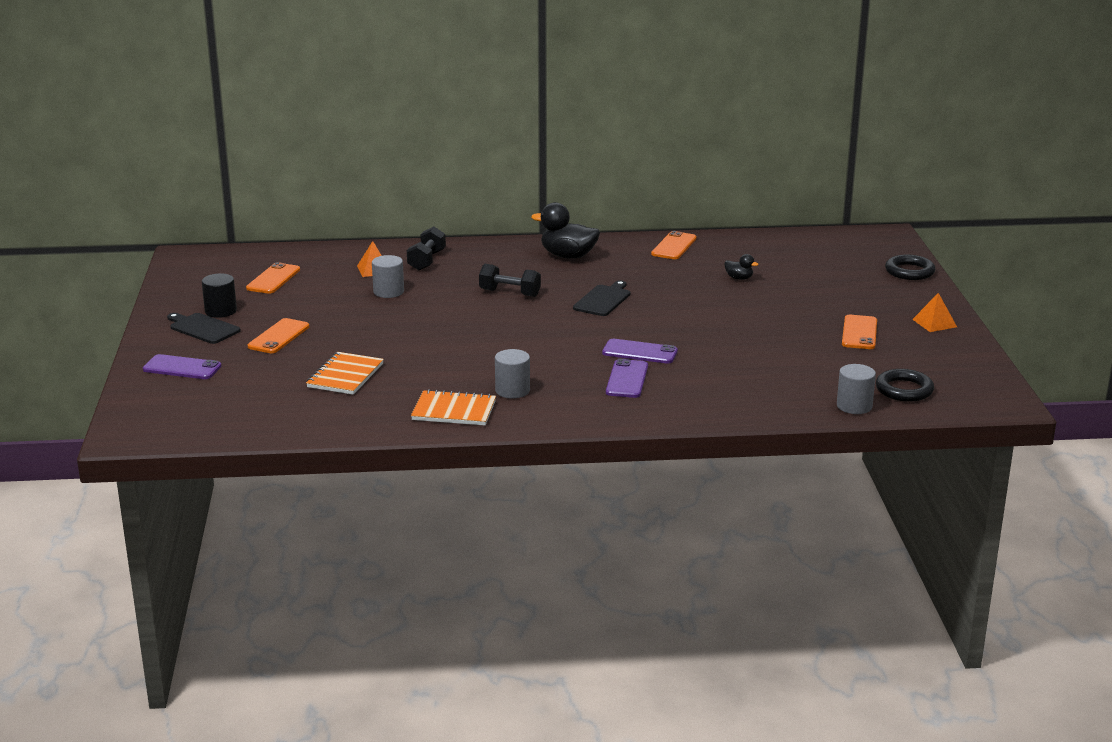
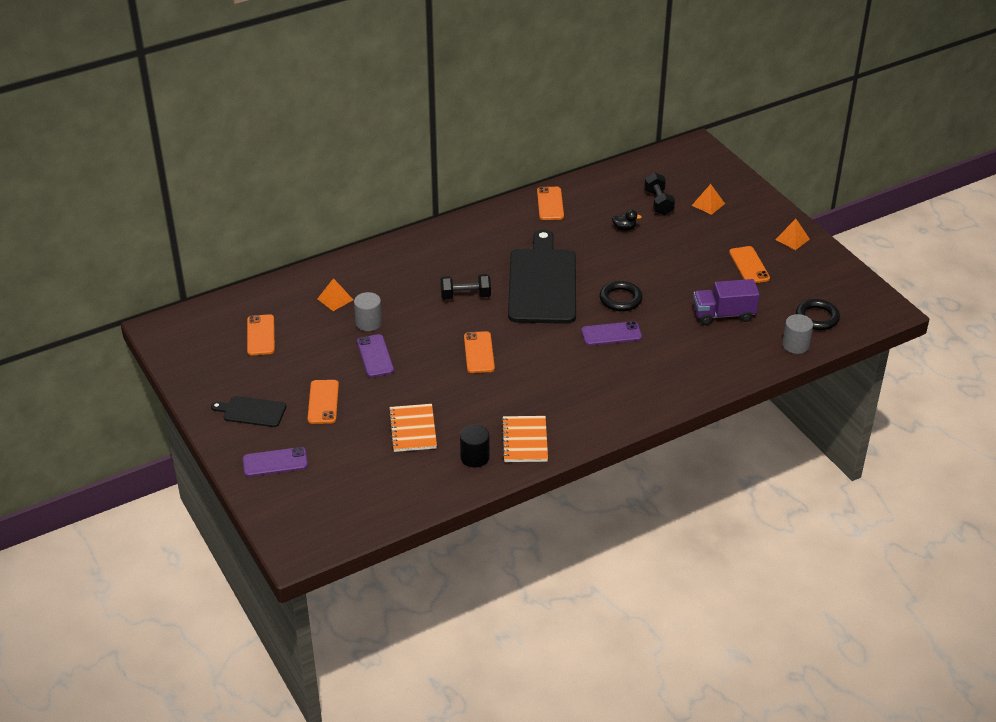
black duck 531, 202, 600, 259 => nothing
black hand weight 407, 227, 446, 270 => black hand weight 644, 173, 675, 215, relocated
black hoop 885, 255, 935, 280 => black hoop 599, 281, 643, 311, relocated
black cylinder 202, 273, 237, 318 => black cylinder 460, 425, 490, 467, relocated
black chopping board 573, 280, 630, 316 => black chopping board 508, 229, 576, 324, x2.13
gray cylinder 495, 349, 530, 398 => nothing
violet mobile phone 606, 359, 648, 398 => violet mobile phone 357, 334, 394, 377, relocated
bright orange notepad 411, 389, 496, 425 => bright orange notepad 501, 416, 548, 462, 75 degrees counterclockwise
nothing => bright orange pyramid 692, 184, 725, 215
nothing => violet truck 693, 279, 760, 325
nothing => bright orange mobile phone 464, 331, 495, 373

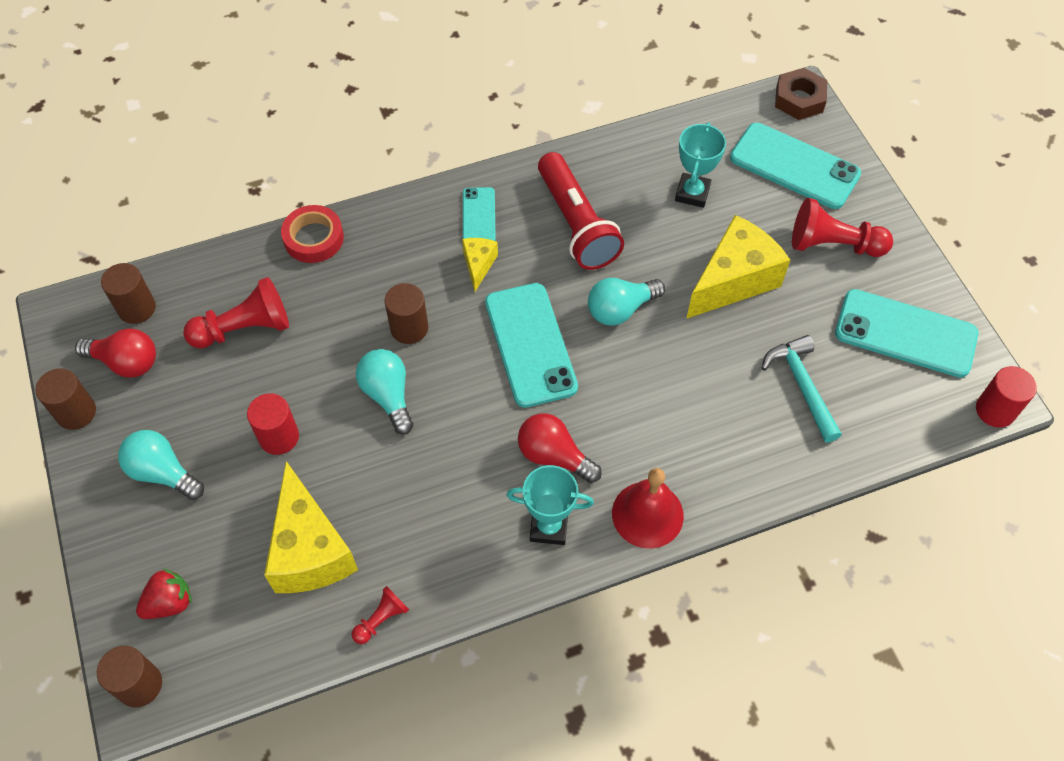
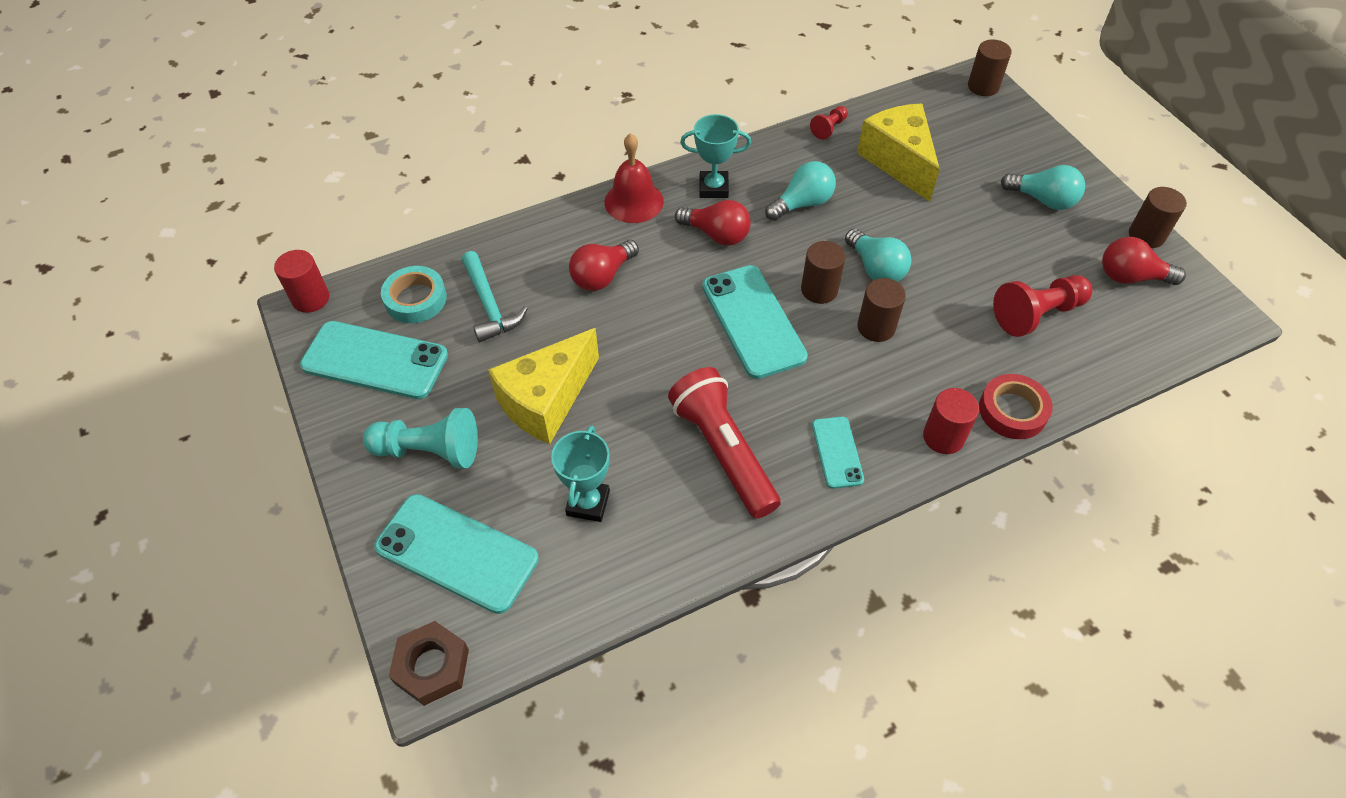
scarlet pawn 792, 198, 893, 257 => teal pawn 363, 408, 478, 468
yellow cheese 462, 238, 498, 292 => nothing
dark brown cylinder 101, 263, 156, 324 => dark brown cylinder 801, 241, 845, 304, relocated
teal light bulb 588, 278, 665, 326 => teal light bulb 765, 161, 836, 221, relocated
scarlet cylinder 247, 393, 299, 455 => scarlet cylinder 923, 388, 979, 454, relocated
scarlet strawberry 136, 569, 192, 619 => nothing
nothing => scarlet light bulb 569, 240, 639, 291
nothing => teal tape 381, 266, 447, 323

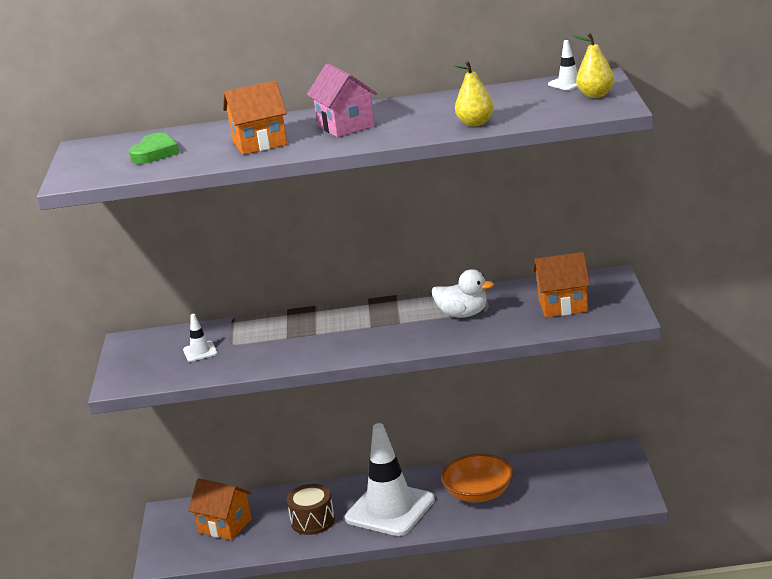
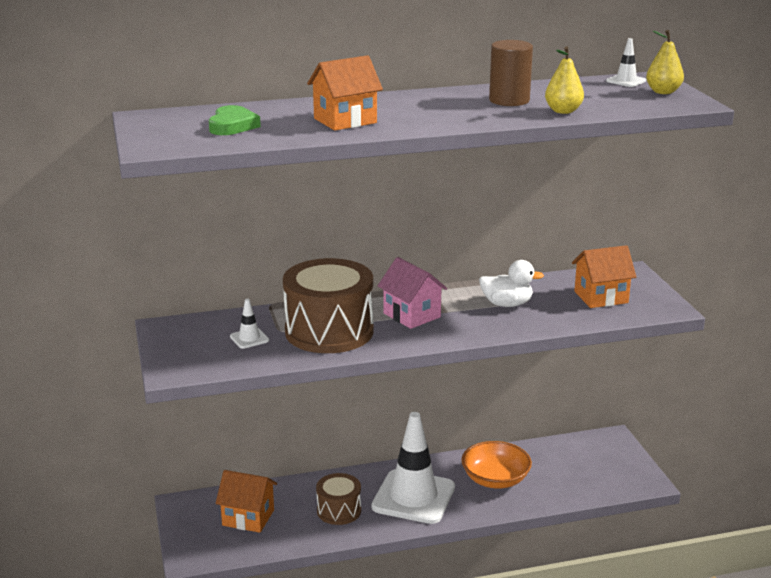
rose-pink toy house 306, 63, 377, 137 => rose-pink toy house 378, 257, 447, 329, relocated
nothing => dark brown cylinder 489, 40, 533, 106
nothing => dark brown toy drum 283, 258, 374, 353

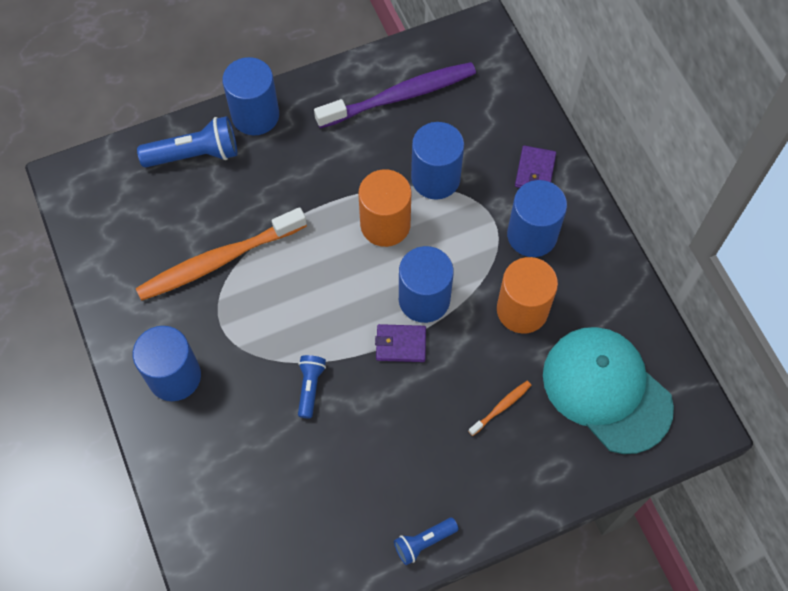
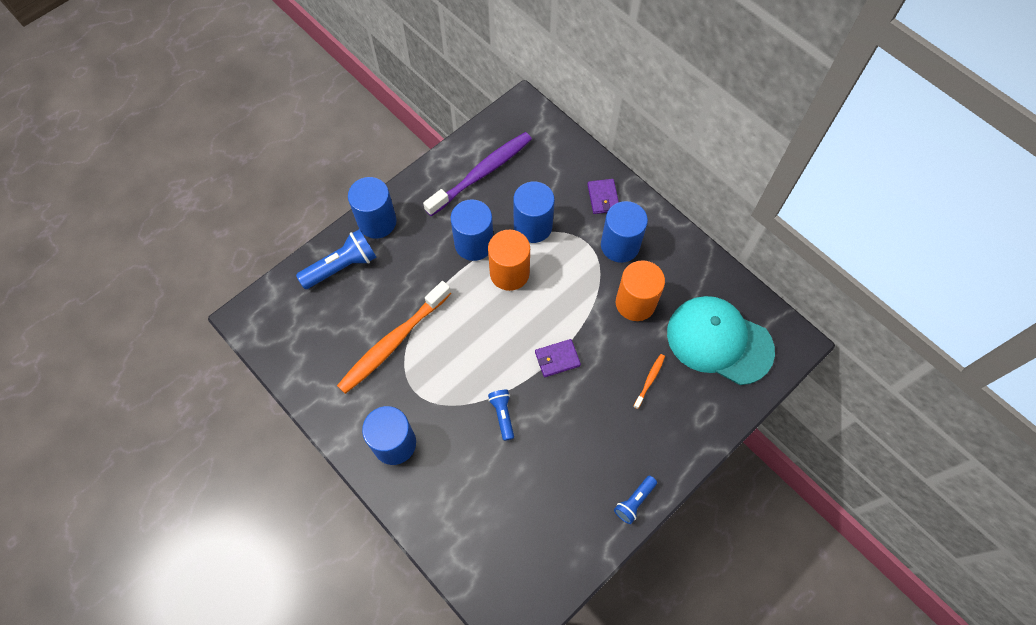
royal blue cylinder 399, 246, 454, 323 => royal blue cylinder 451, 199, 493, 261, relocated

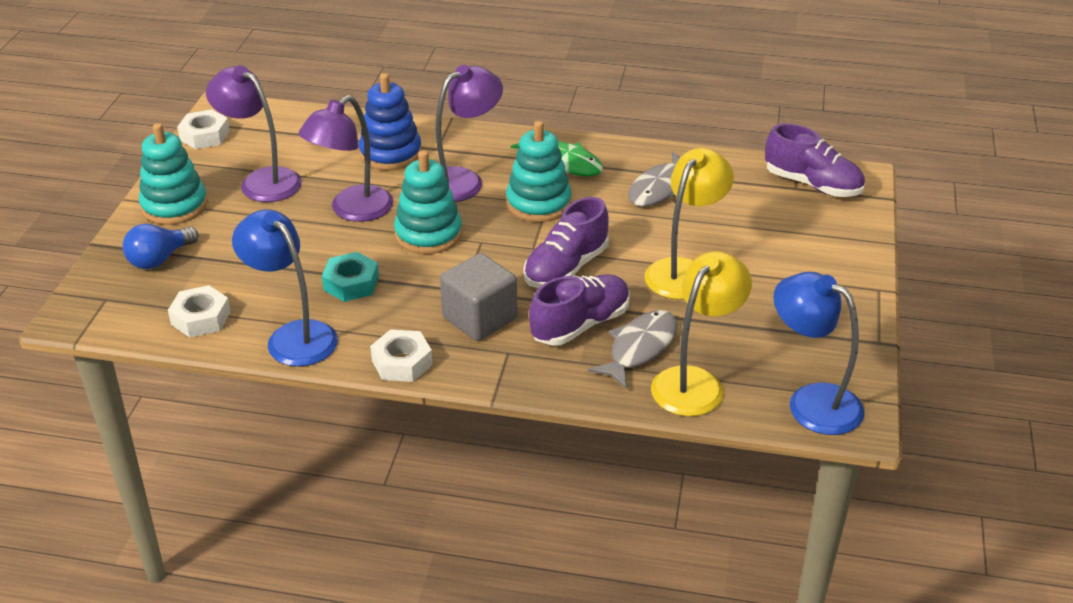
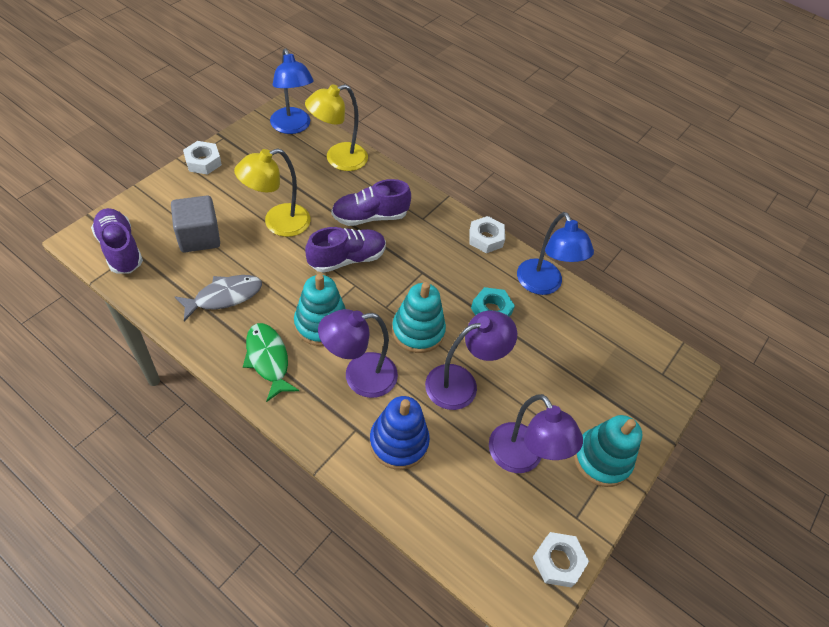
royal blue light bulb 122, 224, 199, 269 => nothing
gray block 440, 253, 517, 341 => gray block 171, 196, 220, 252, relocated
pure white hex nut 168, 285, 231, 337 => pure white hex nut 183, 141, 222, 175, relocated
gray fish 588, 310, 677, 389 => nothing

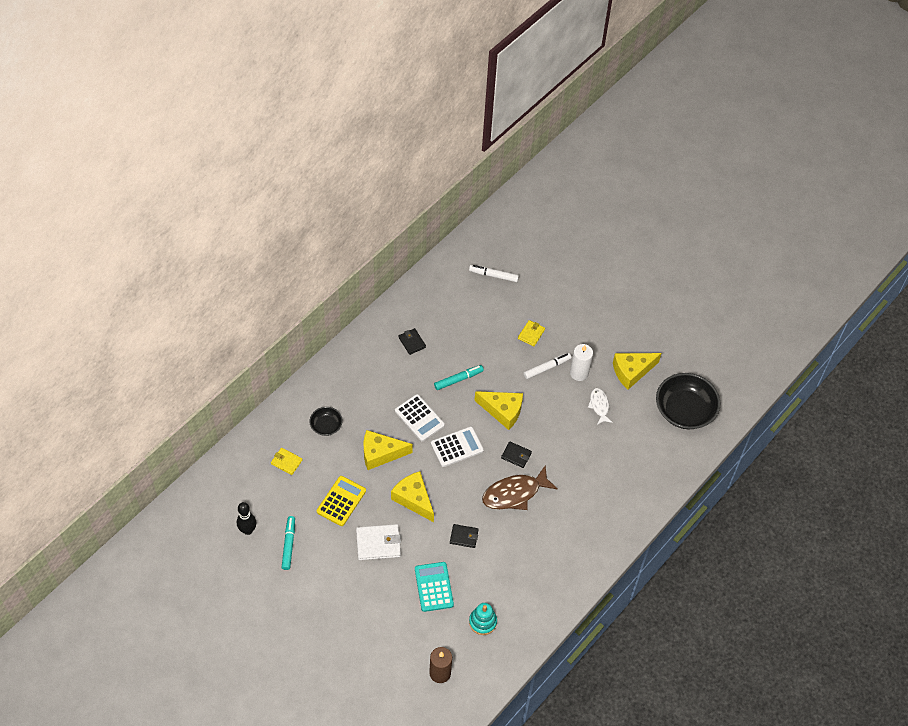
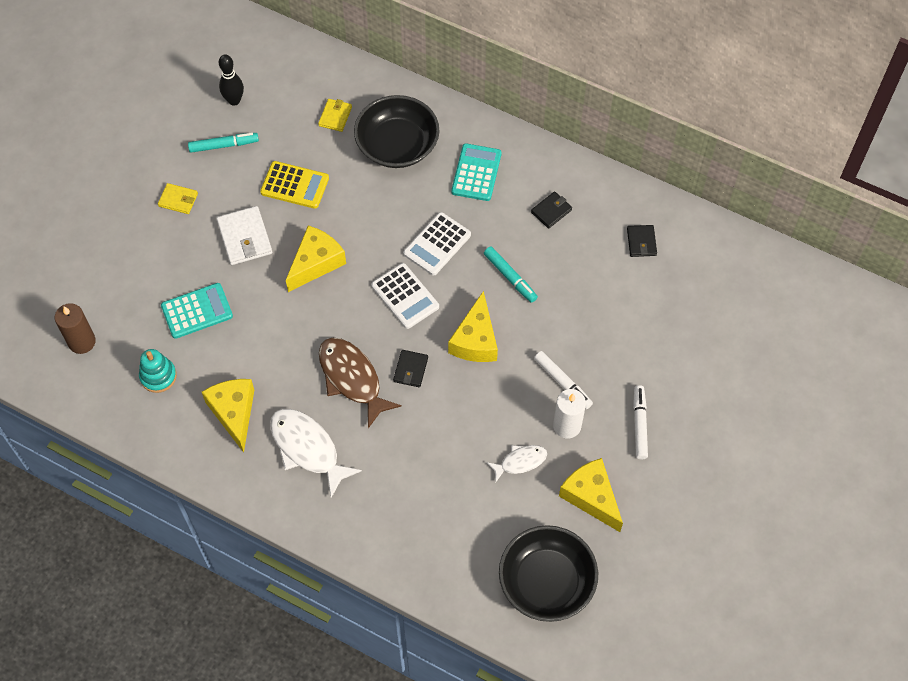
pure white felt pen 469, 265, 519, 282 => pure white felt pen 633, 385, 648, 459, relocated
yellow card wallet 518, 320, 545, 347 => yellow card wallet 158, 183, 198, 214, relocated
black deep dish 310, 407, 343, 436 => black deep dish 354, 95, 439, 168, x1.98
yellow cheese 364, 430, 413, 470 => yellow cheese 202, 379, 254, 453, relocated
black card wallet 450, 524, 479, 548 => black card wallet 627, 225, 657, 257, relocated
nothing => teal calculator 451, 143, 502, 201
nothing => pure white fish 270, 409, 362, 498

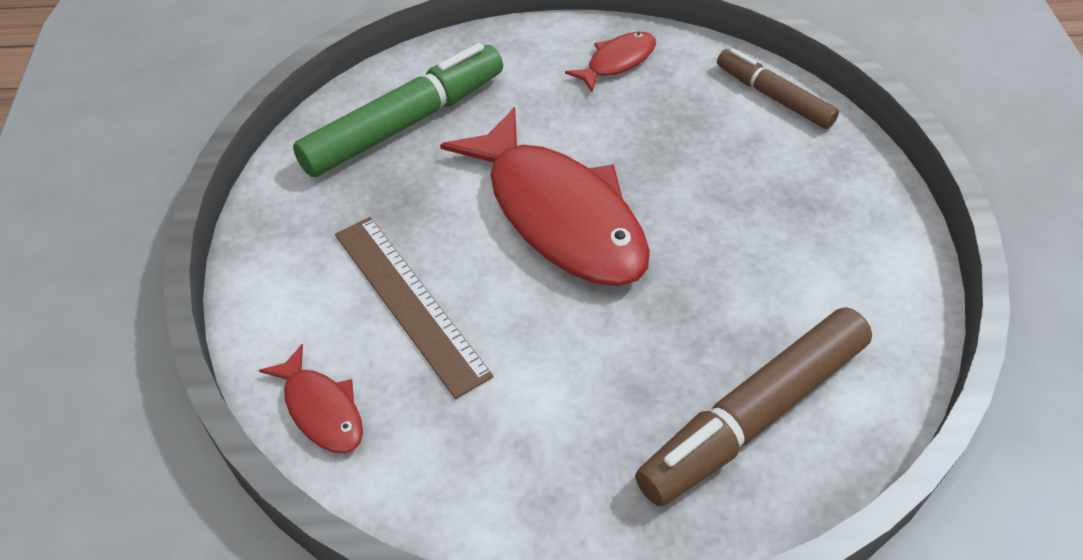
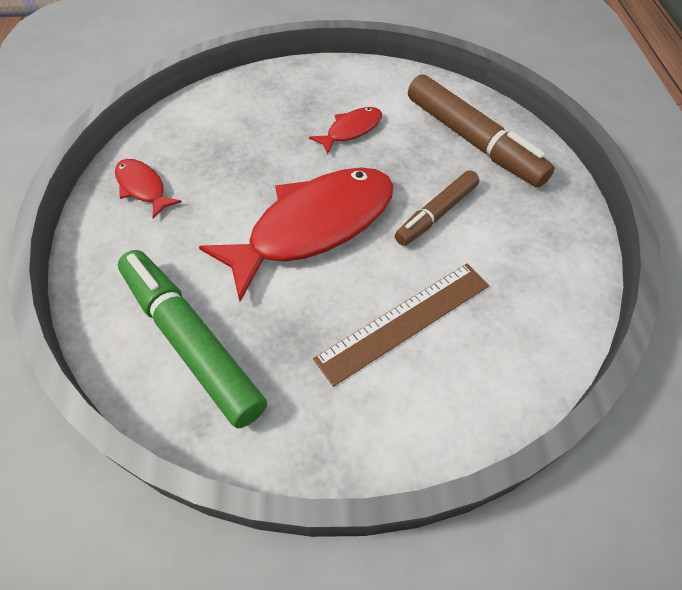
dark brown felt pen 717, 48, 839, 129 => dark brown felt pen 395, 170, 479, 246, relocated
scarlet fish 259, 344, 363, 453 => scarlet fish 309, 107, 382, 154, relocated

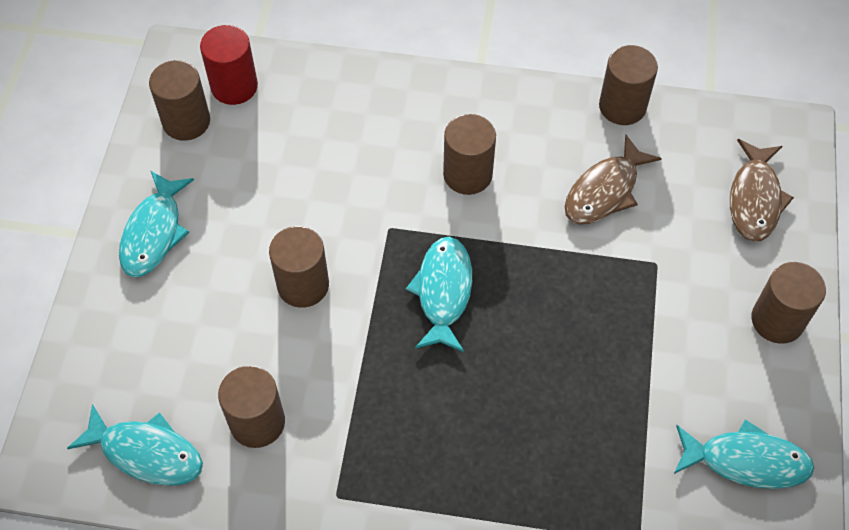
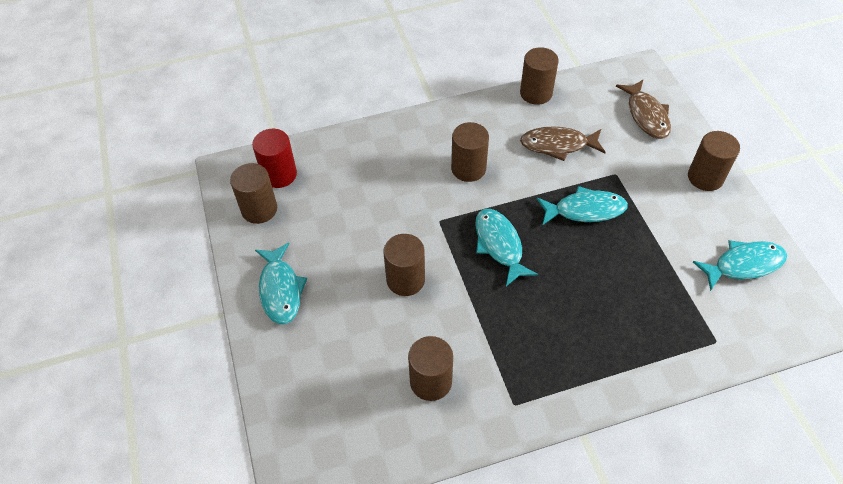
dark brown fish 565, 135, 662, 225 => dark brown fish 520, 126, 606, 161, 75 degrees clockwise
teal fish 67, 404, 203, 486 => teal fish 537, 186, 628, 225, relocated

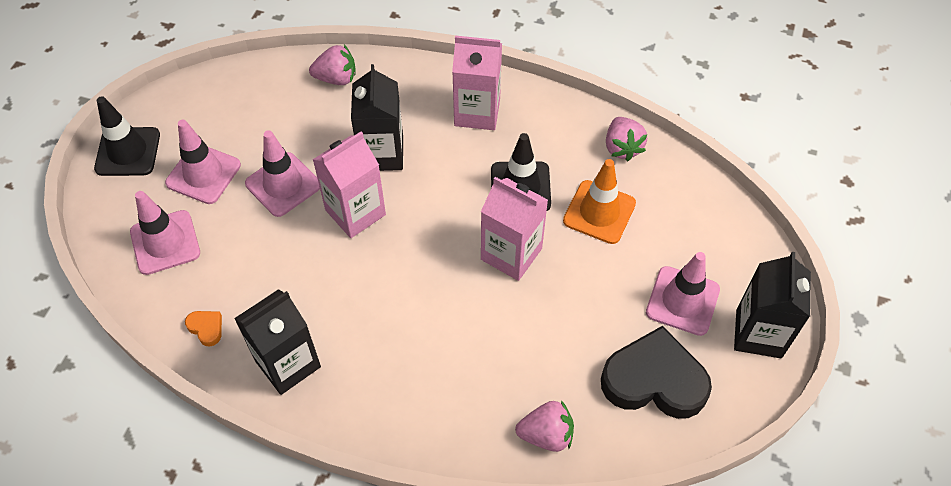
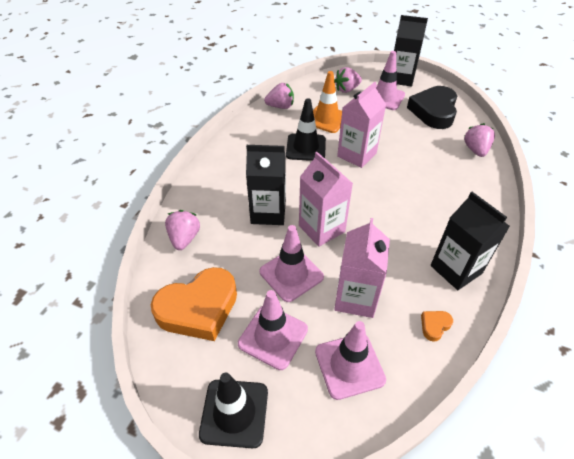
rose-pink milk carton 452, 36, 502, 130 => rose-pink milk carton 334, 218, 390, 318, relocated
nothing => rose-pink strawberry 334, 67, 362, 93
nothing => bright orange heart shape 151, 267, 237, 341

